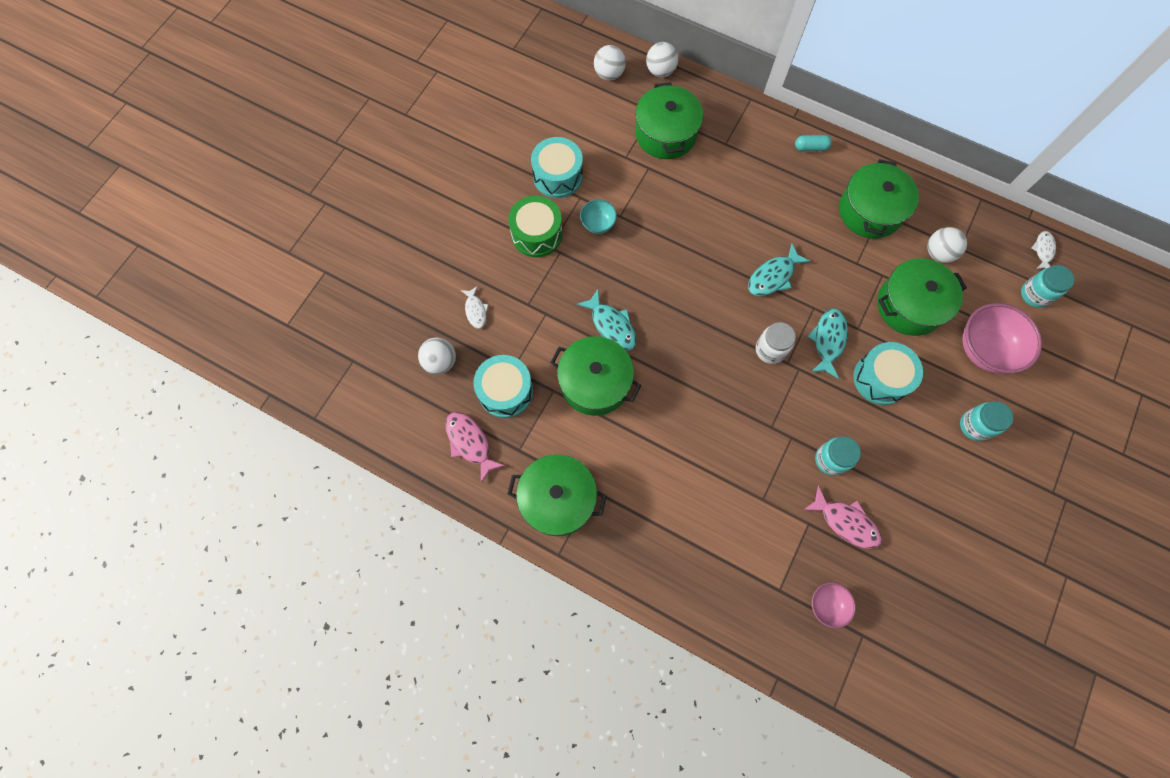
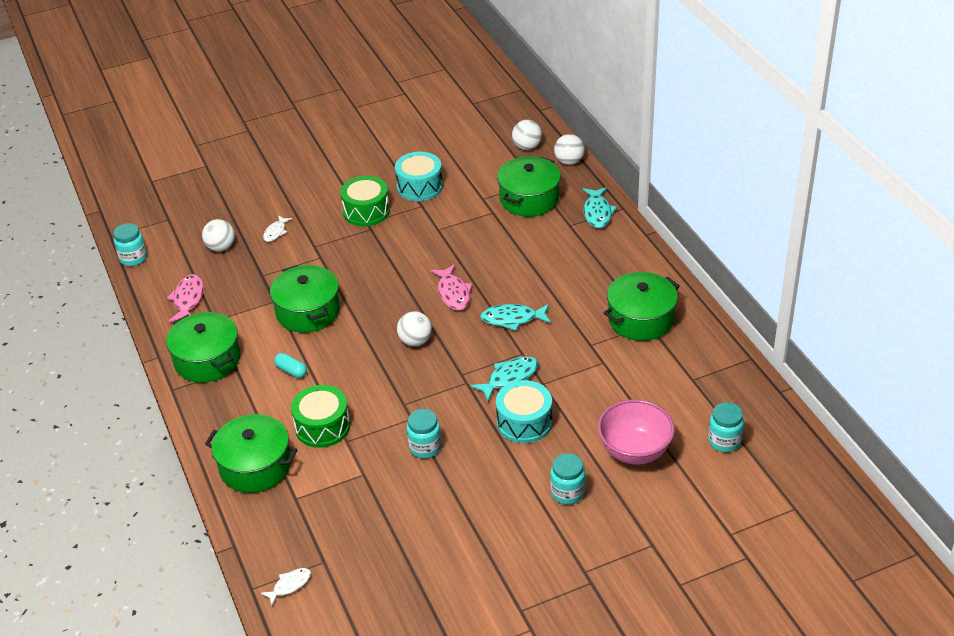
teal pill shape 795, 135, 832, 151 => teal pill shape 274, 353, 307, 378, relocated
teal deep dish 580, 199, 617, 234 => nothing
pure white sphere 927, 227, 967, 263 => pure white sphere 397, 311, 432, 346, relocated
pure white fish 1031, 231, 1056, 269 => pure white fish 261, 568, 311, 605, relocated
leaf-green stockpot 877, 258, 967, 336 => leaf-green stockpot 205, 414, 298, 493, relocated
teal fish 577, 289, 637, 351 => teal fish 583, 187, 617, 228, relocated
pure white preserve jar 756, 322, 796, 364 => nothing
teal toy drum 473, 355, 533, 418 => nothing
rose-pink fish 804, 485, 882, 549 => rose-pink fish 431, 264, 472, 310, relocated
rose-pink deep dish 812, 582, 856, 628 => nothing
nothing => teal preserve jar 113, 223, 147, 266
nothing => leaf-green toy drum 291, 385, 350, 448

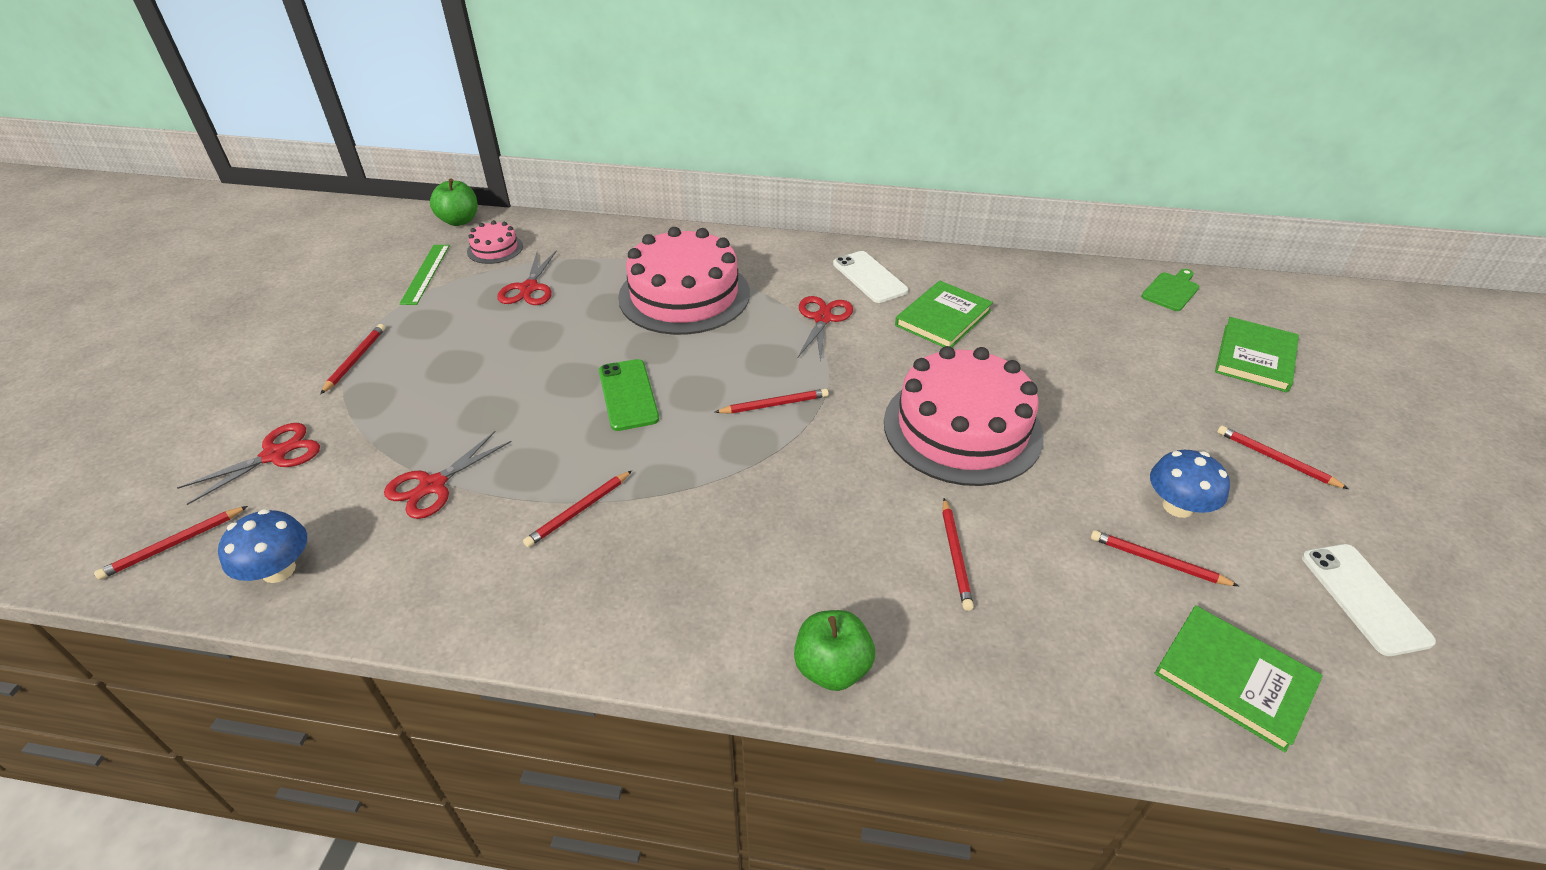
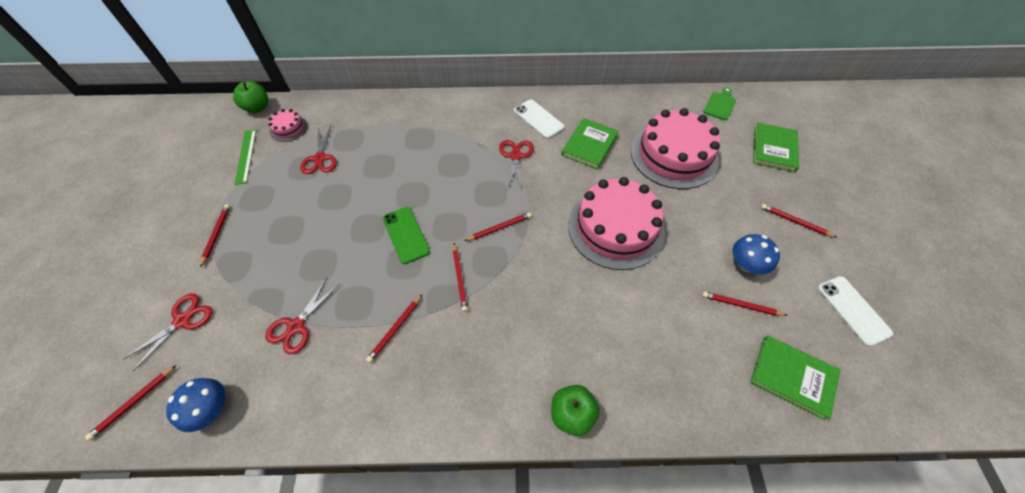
rose-pink gateau 618, 227, 750, 335 => rose-pink gateau 631, 108, 720, 189, relocated
scarlet lead pencil 942, 498, 974, 611 => scarlet lead pencil 453, 243, 468, 312, relocated

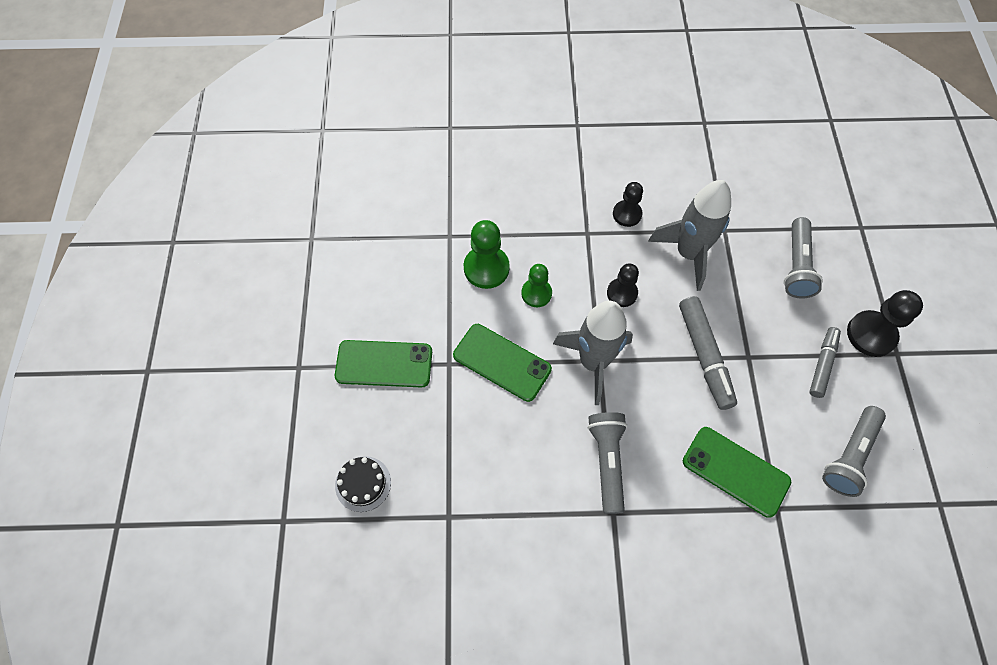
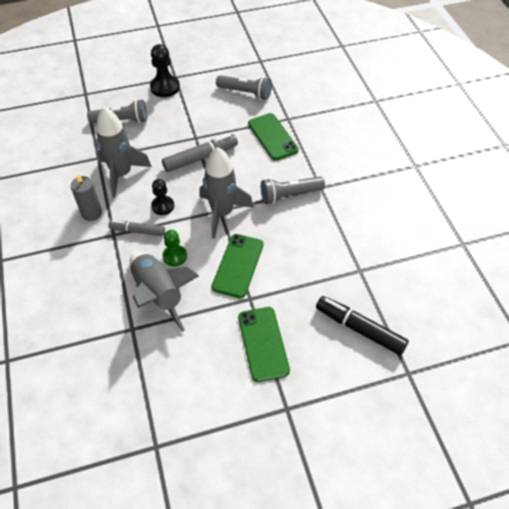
black pawn 613, 182, 643, 227 => gray wax candle 71, 174, 102, 221
leaf-green pawn 464, 220, 510, 289 => gray toy rocket 130, 251, 199, 332
gray felt pen 810, 327, 841, 398 => gray felt pen 108, 220, 165, 236, relocated
leaf-green mobile phone 683, 427, 791, 518 => leaf-green mobile phone 248, 113, 299, 161, 45 degrees counterclockwise
black gateau 335, 456, 391, 512 => black felt pen 316, 296, 409, 355

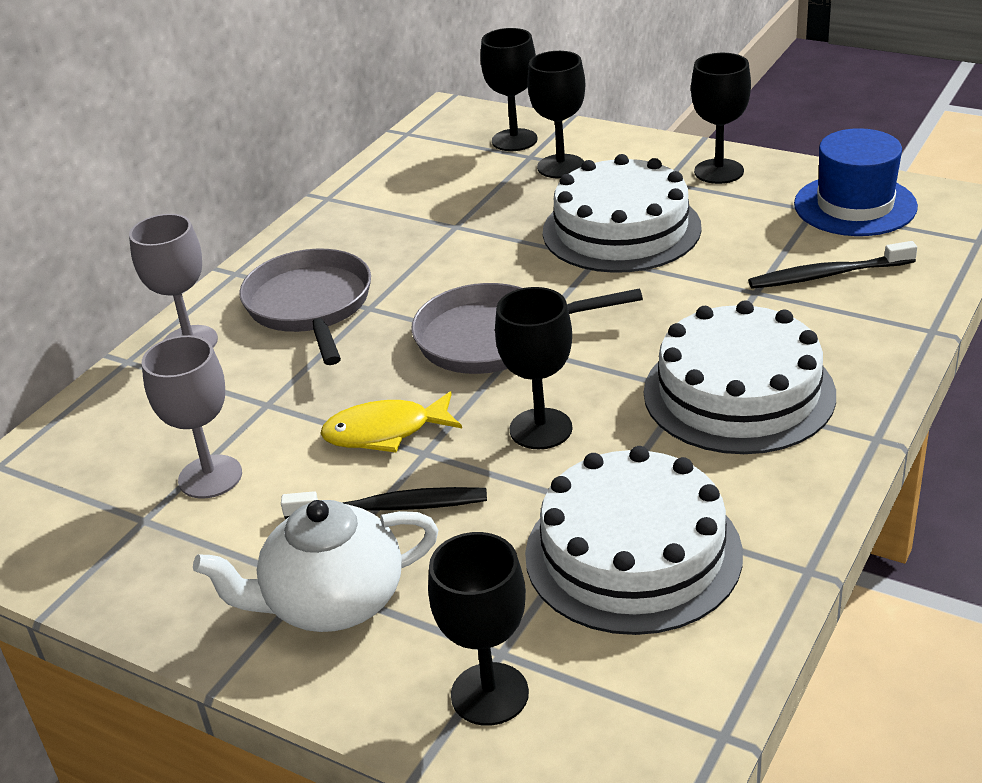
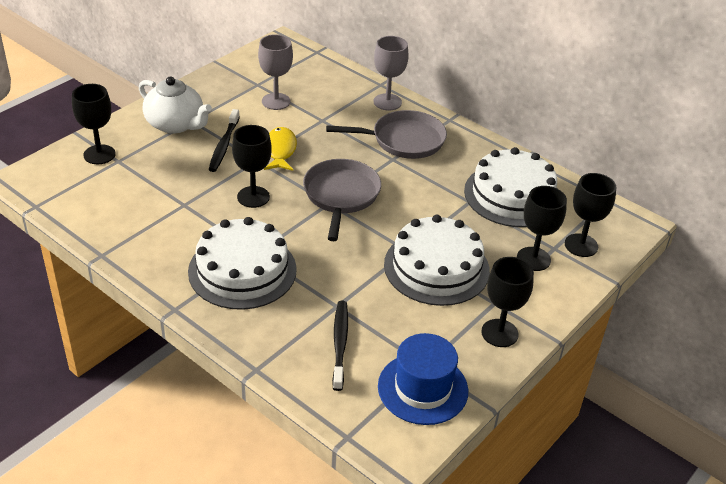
pure white gateau 525, 446, 743, 635 => pure white gateau 464, 147, 557, 227, relocated
pure white china teapot 193, 500, 438, 632 => pure white china teapot 139, 77, 212, 134, 135 degrees clockwise

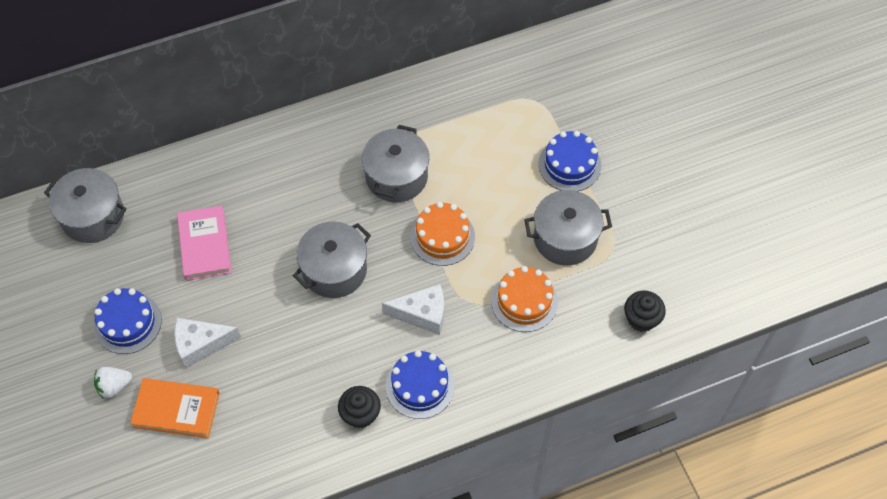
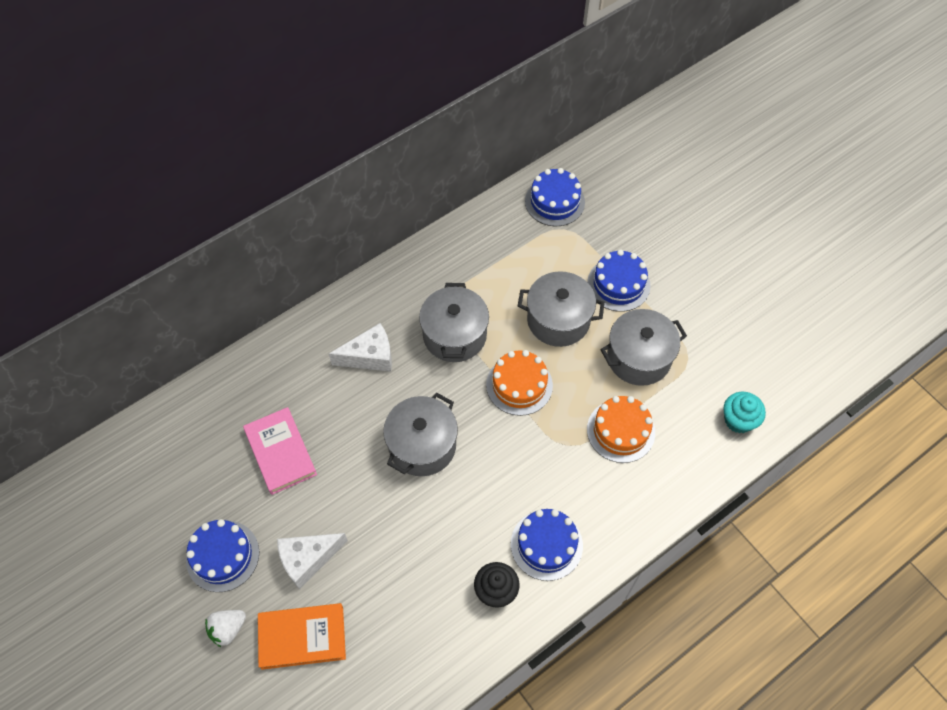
gray stockpot 44, 168, 127, 243 => gray stockpot 518, 271, 605, 347, relocated
pure white cheese 382, 284, 444, 335 => pure white cheese 329, 323, 392, 372, relocated
black cupcake 624, 290, 666, 332 => teal cupcake 723, 392, 766, 433
nothing => royal blue gateau 525, 168, 585, 226

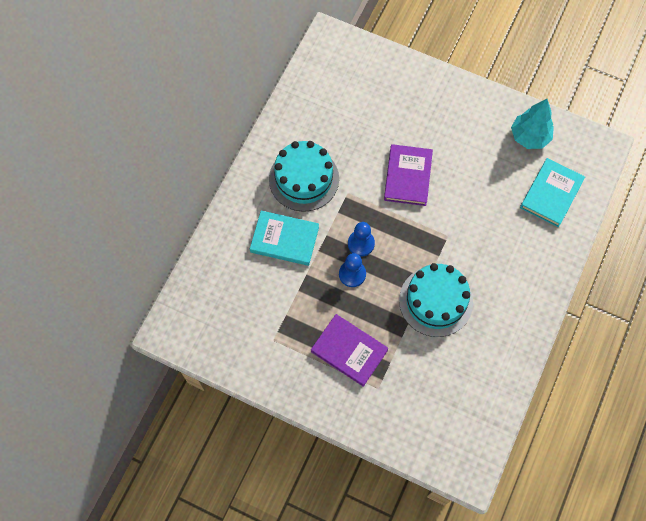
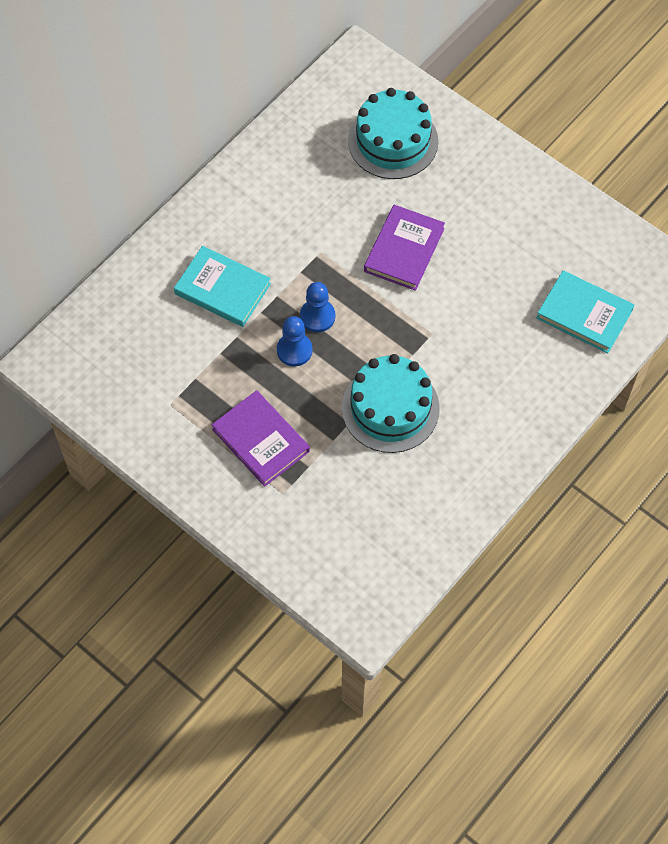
teal toy tree 511, 99, 554, 149 => nothing
teal gateau 269, 141, 339, 212 => teal gateau 348, 88, 438, 179, relocated
teal book 520, 158, 585, 227 => teal book 536, 270, 634, 353, 75 degrees clockwise

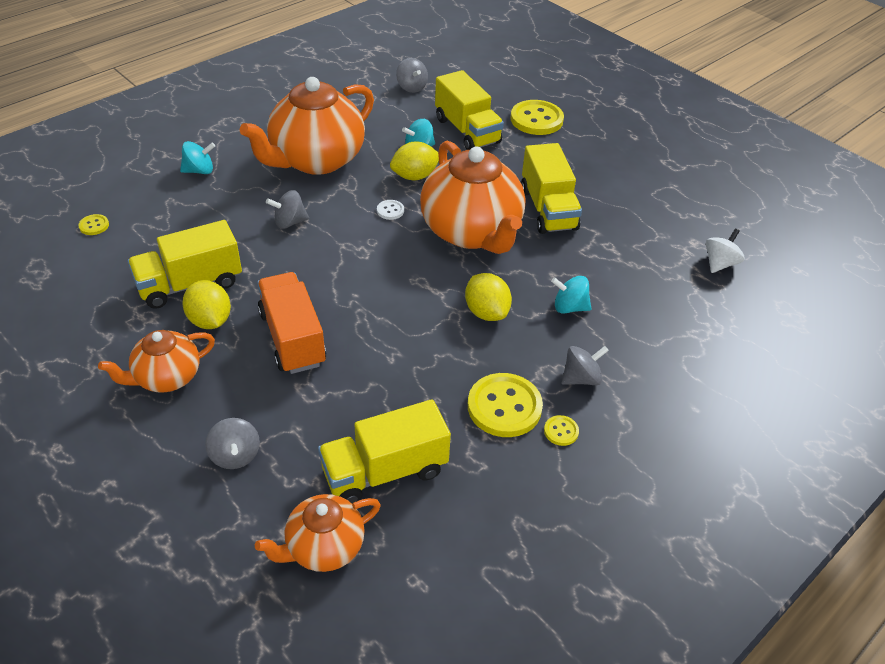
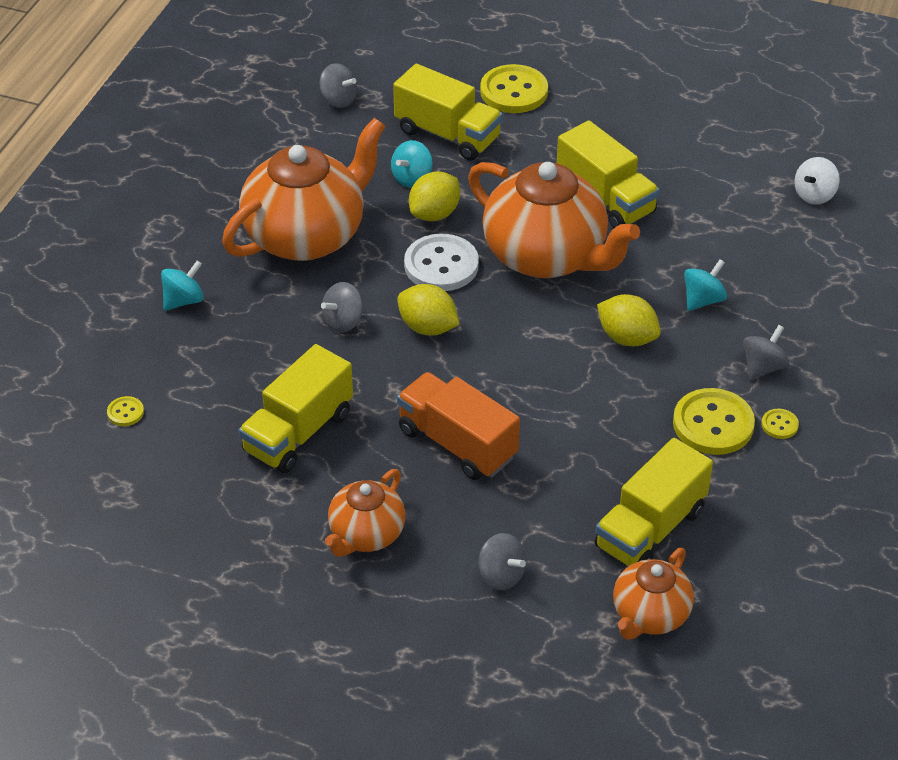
bright orange china teapot 240, 77, 374, 175 => bright orange china teapot 222, 118, 385, 261, 150 degrees counterclockwise
pure white sewing button 377, 200, 404, 220 => pure white sewing button 404, 234, 479, 291, x2.20
pure white whirligig 706, 229, 745, 273 => pure white whirligig 794, 157, 840, 205, 150 degrees counterclockwise
teal whirligig 551, 276, 591, 313 => teal whirligig 684, 260, 727, 311, 150 degrees clockwise
yellow lemon 182, 280, 231, 329 => yellow lemon 397, 284, 459, 335, relocated

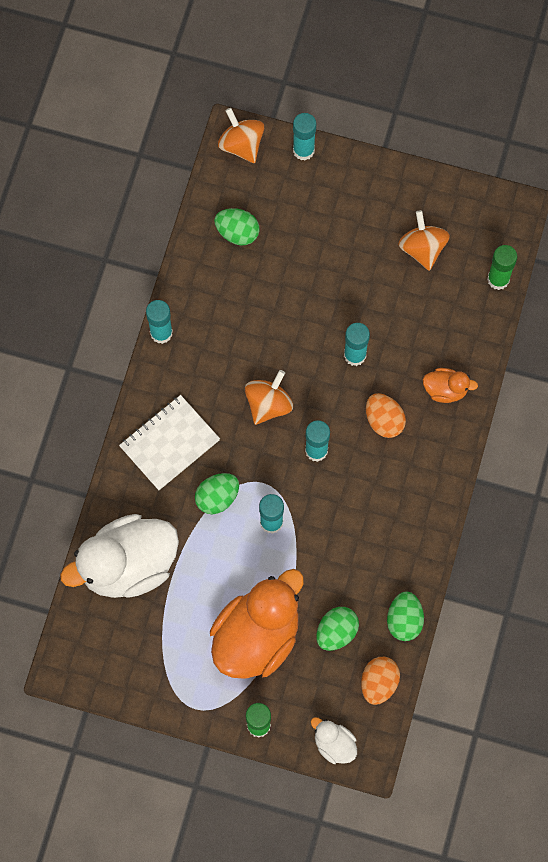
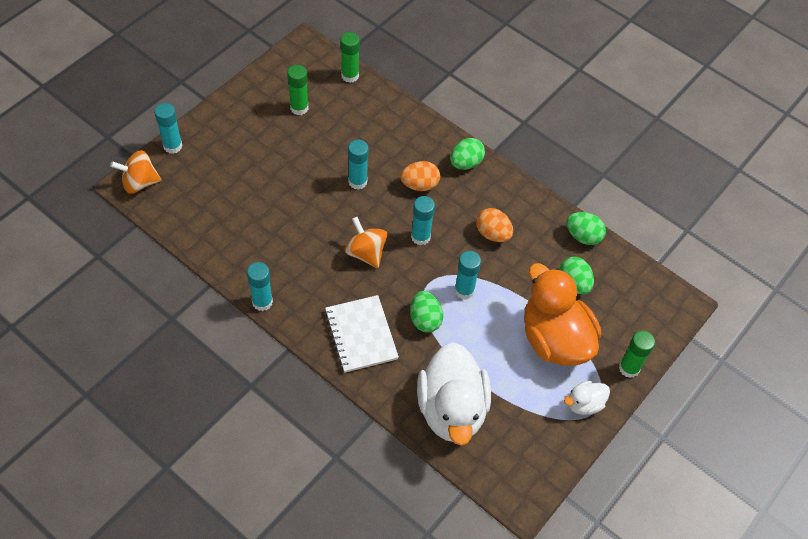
leaf-green egg shape 214, 208, 260, 246 => leaf-green egg shape 450, 138, 485, 170, relocated
bright orange whirligig 398, 210, 450, 271 => leaf-green glue 287, 65, 308, 115
bright orange duck 423, 368, 478, 403 => nothing
bright orange egg shape 361, 657, 400, 705 => bright orange egg shape 476, 208, 513, 242, relocated
pure white duck 311, 717, 357, 764 => pure white duck 564, 381, 610, 415, relocated

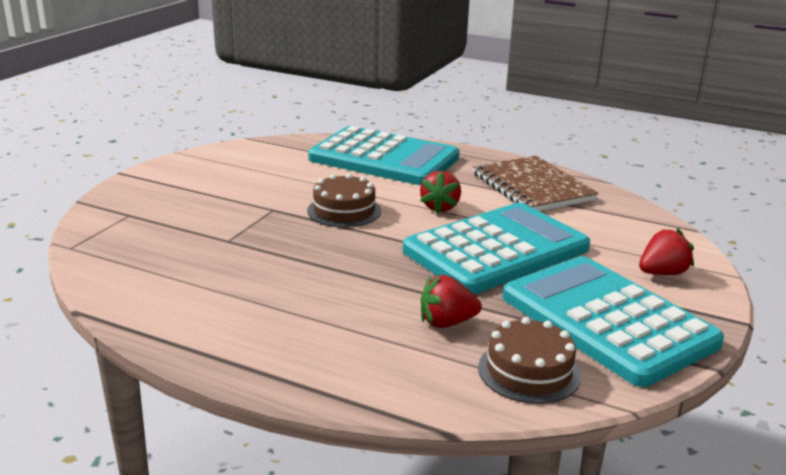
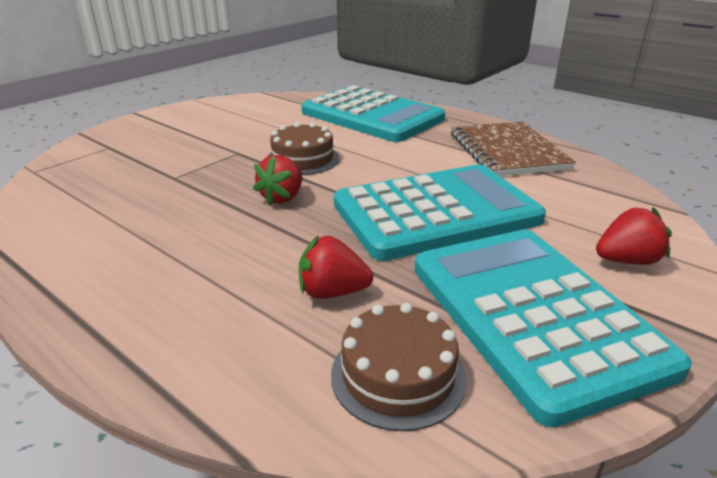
scarlet strawberry 420, 171, 461, 214 => scarlet strawberry 253, 155, 302, 205, relocated

